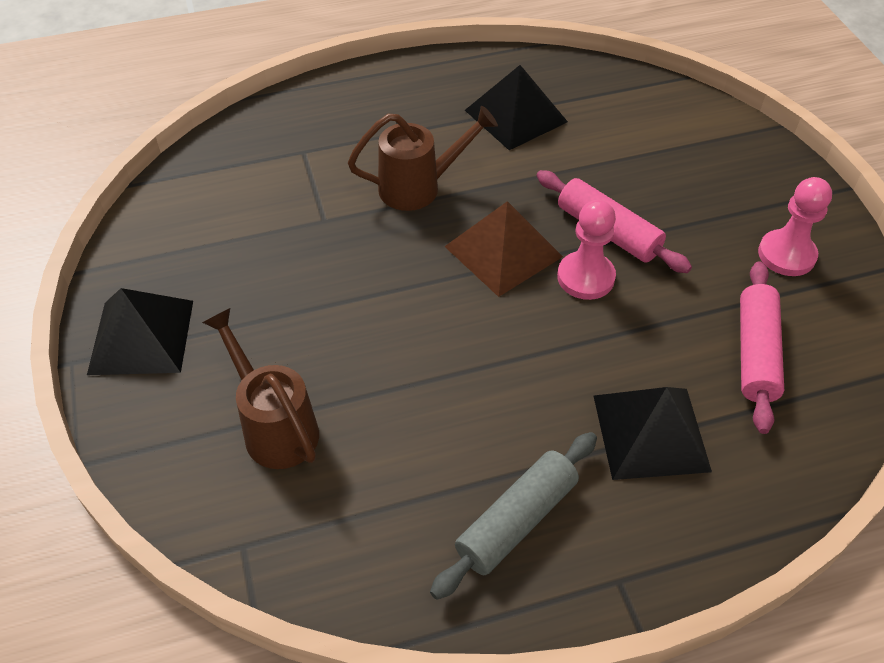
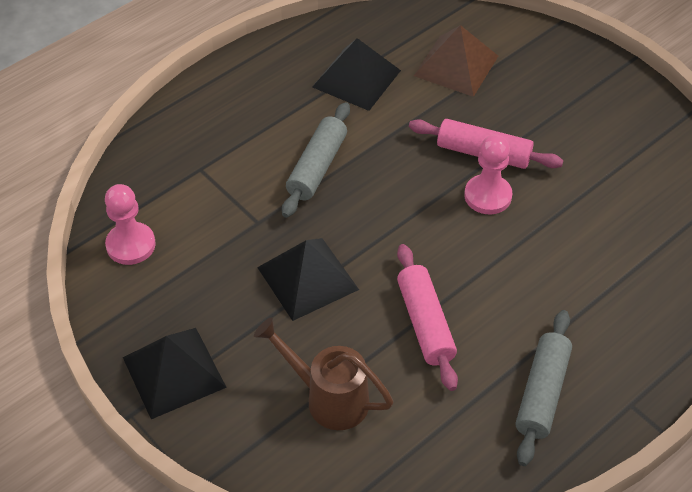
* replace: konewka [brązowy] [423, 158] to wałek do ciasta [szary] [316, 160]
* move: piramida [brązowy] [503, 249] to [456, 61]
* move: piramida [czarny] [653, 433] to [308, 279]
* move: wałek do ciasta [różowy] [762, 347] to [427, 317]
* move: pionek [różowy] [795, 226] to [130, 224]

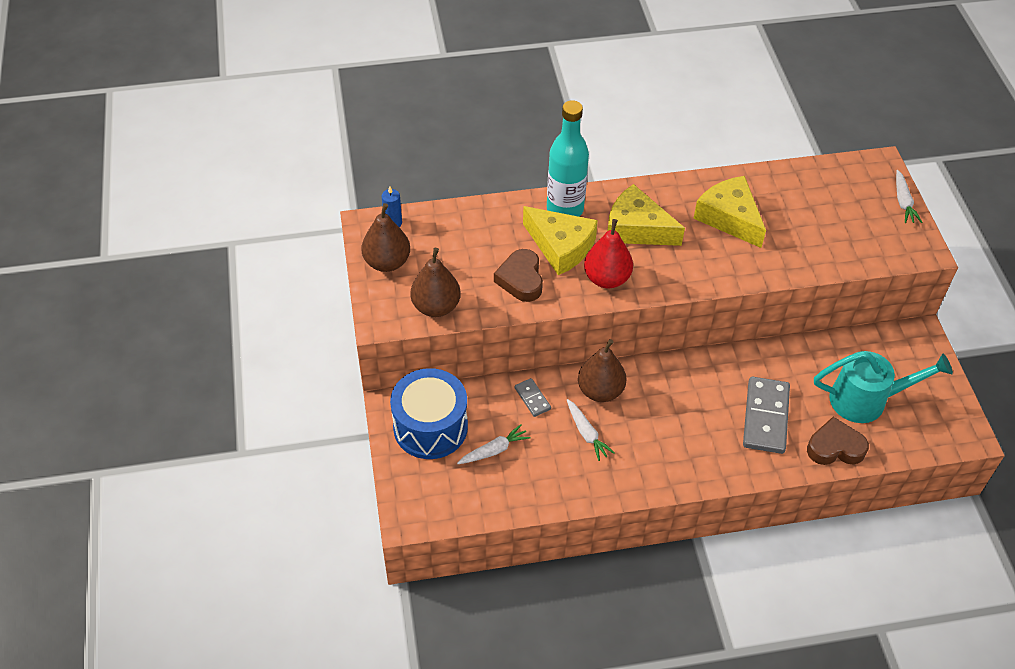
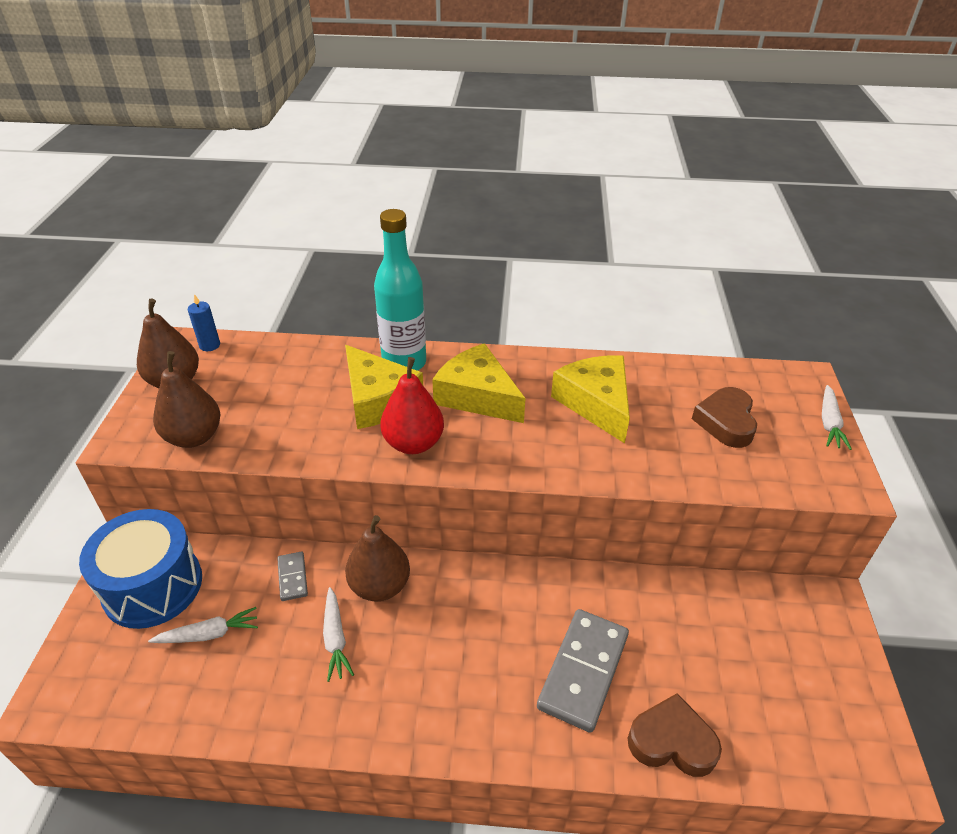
* move: serce [brązowy] [518, 275] to [724, 417]
* delete: konewka [turkusowy] [883, 387]

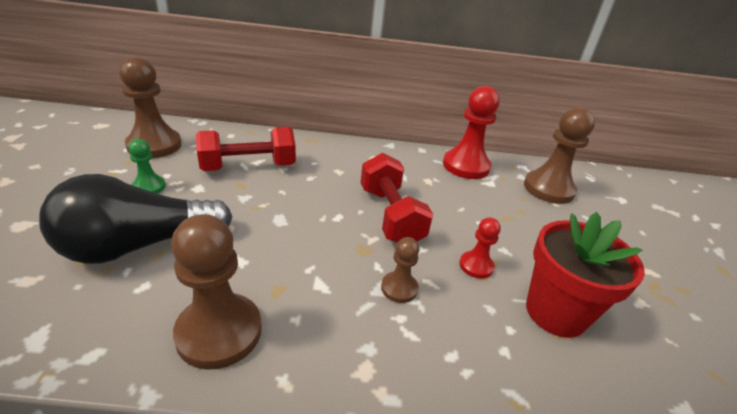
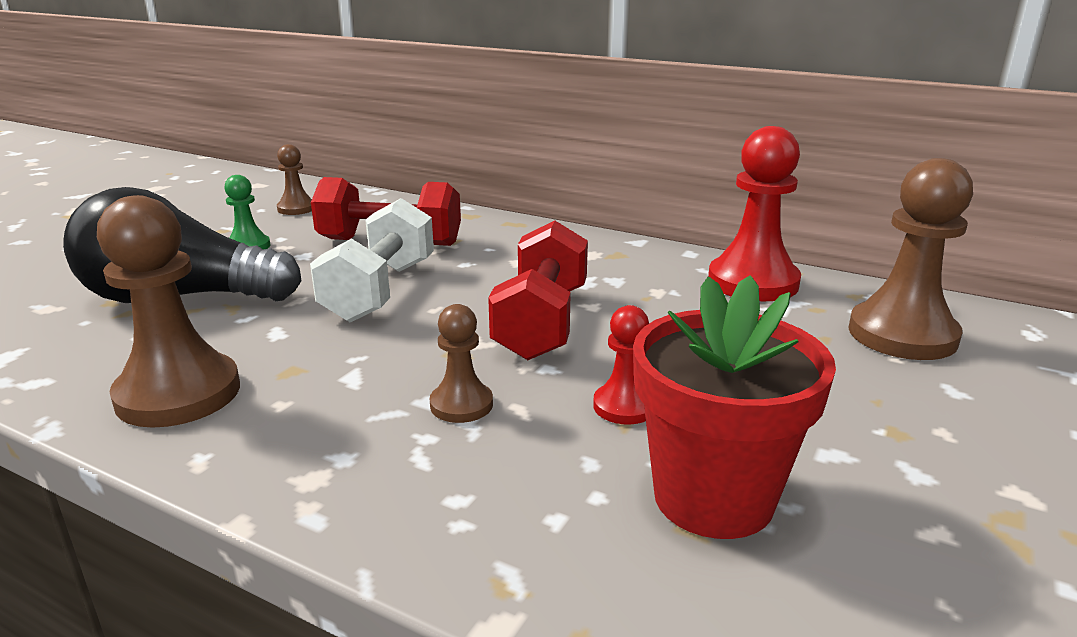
* resize: pionek [brązowy] [150, 107] = [294, 179] x0.53
* insert: hantel [biały] [372, 260]

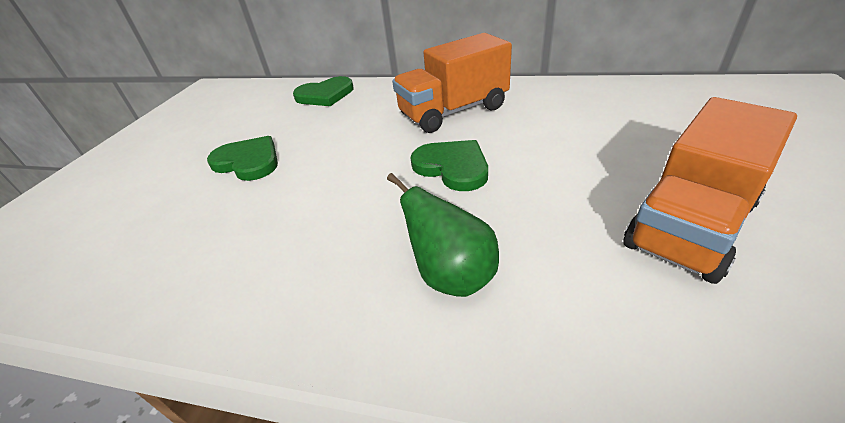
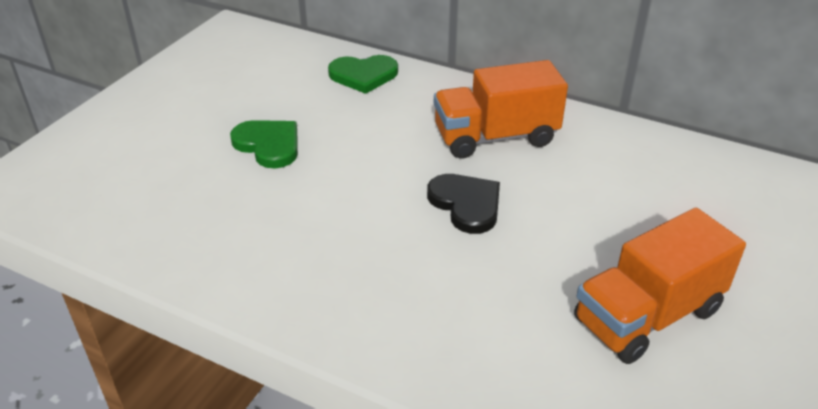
* delete: gruszka [zielony] [443, 235]
* recolor: serce [zielony] [449, 165] to serce [czarny] [463, 204]

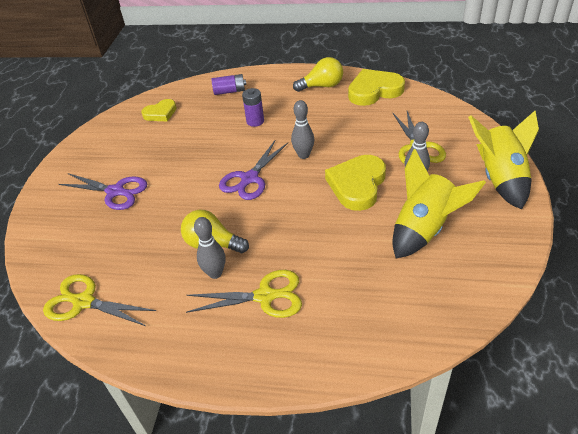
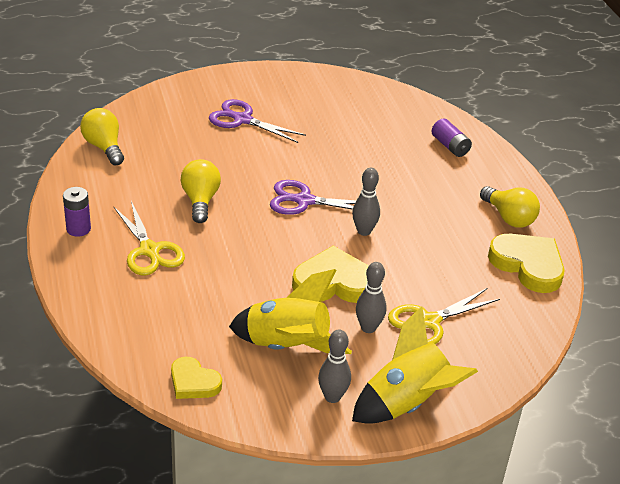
* replace: nożyczki [żółty] [99, 300] to żarówka [żółty] [102, 136]
* rotate: nożyczki [fioletowy] [103, 191] = [257, 121] 120 degrees clockwise
* move: serce [żółty] [159, 110] to [196, 378]
* move: kręgiel [szary] [209, 248] to [334, 366]
* move: bateria [fioletowy] [253, 107] to [77, 212]

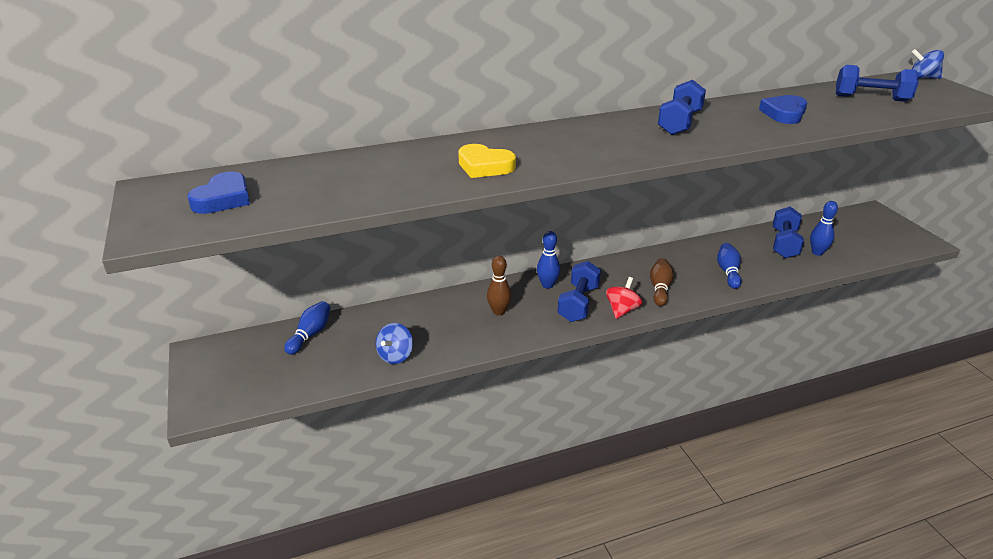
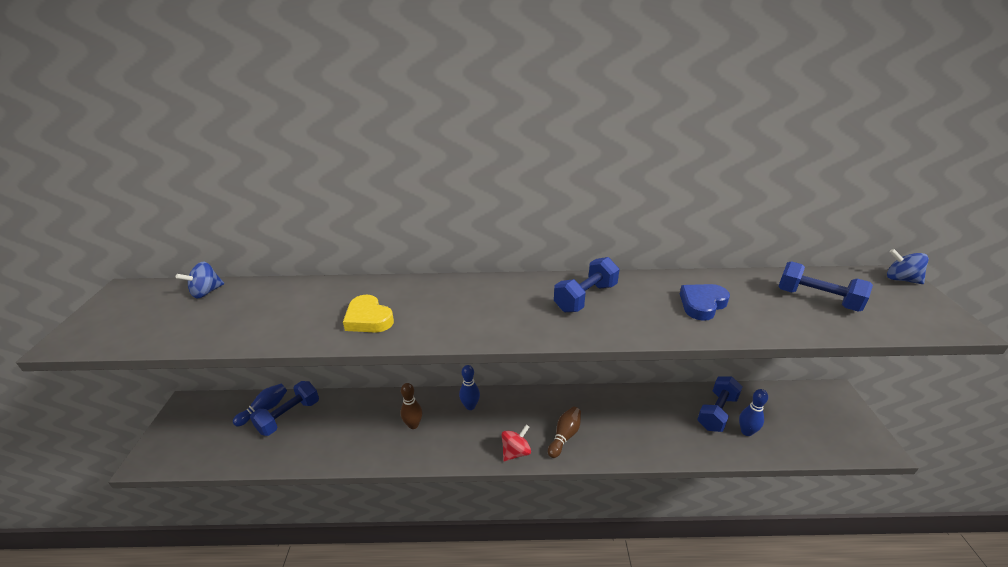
* delete: serce [niebieski] [218, 192]
* move: bączek [niebieski] [394, 343] to [200, 280]
* move: hantel [niebieski] [579, 291] to [284, 408]
* delete: kręgiel [niebieski] [729, 266]

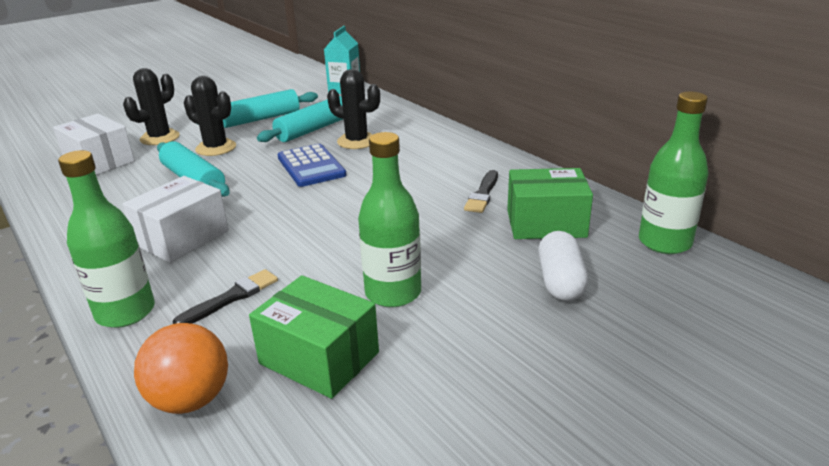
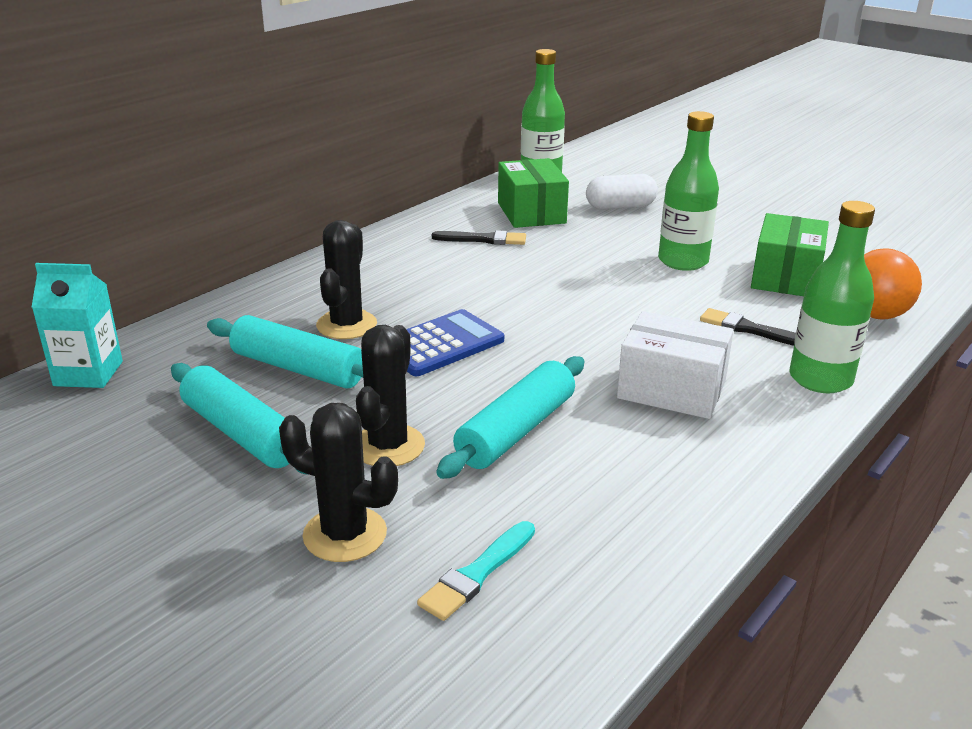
* replace: pudełko [biały] [94, 144] to pędzel [turkusowy] [476, 571]

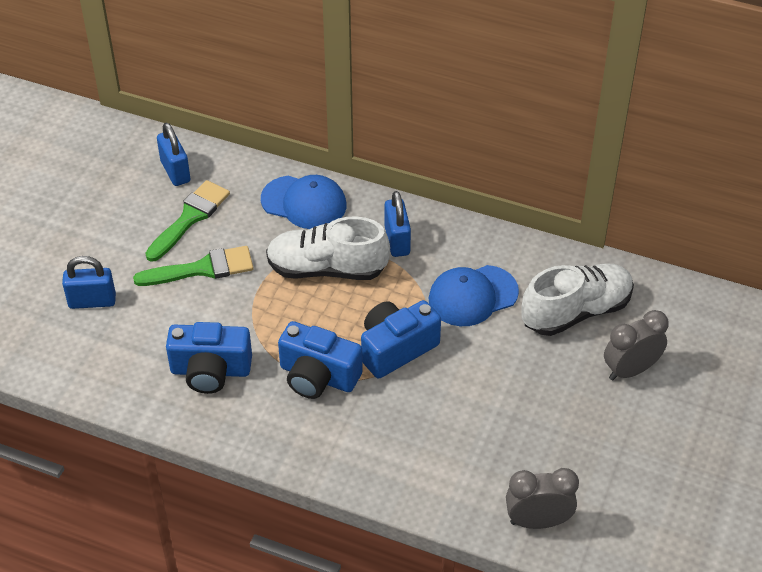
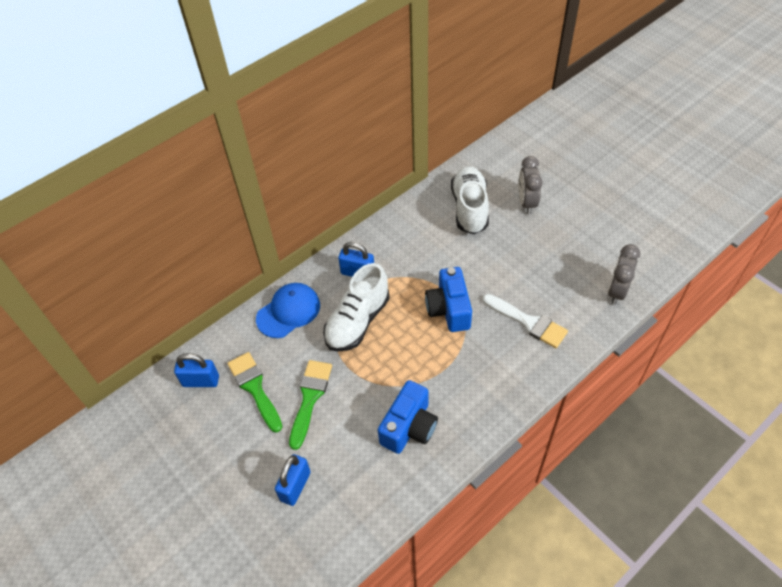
* delete: aparat fotograficzny [niebieski] [320, 360]
* delete: czapka [niebieski] [474, 295]
* insert: pędzel [biały] [525, 321]

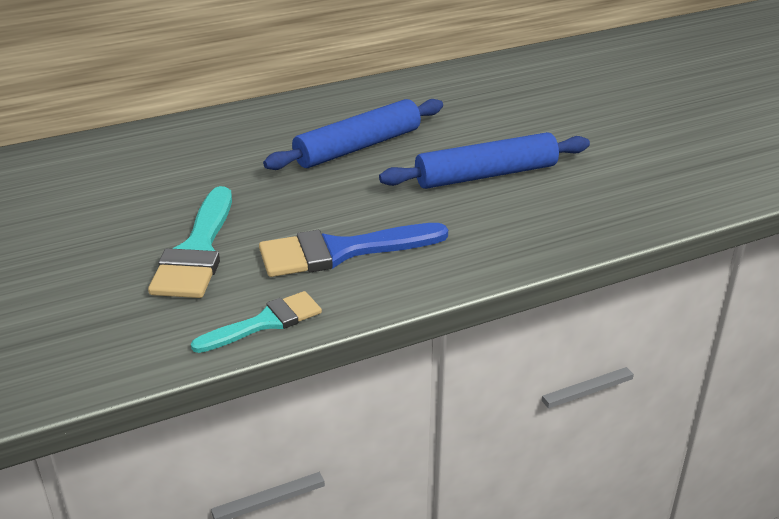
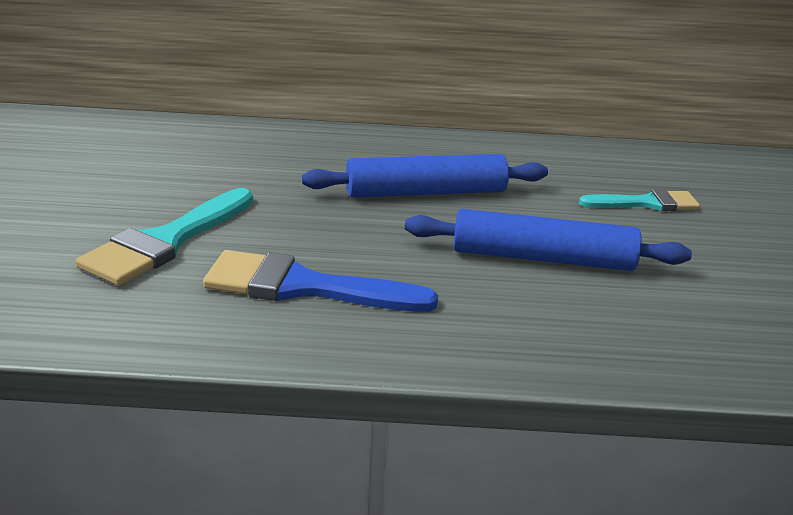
* move: pędzel [turkusowy] [256, 322] to [639, 200]

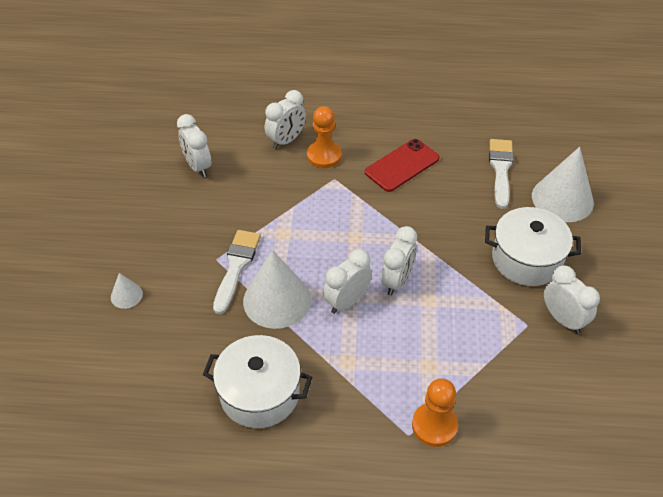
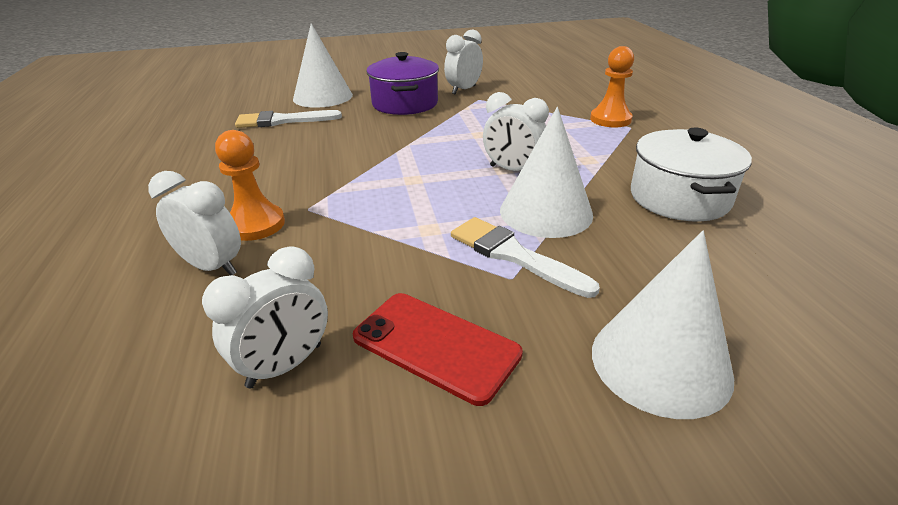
* resize: stożek [biały] [127, 291] = [663, 325] x2.12
* rotate: pędzel [biały] [237, 272] = [525, 257] 45 degrees clockwise
* move: telefon [czerwony] [402, 165] to [438, 349]
* delete: budzik [biały] [399, 261]
* recolor: garnek [biały] [533, 246] to garnek [fioletowy] [402, 83]

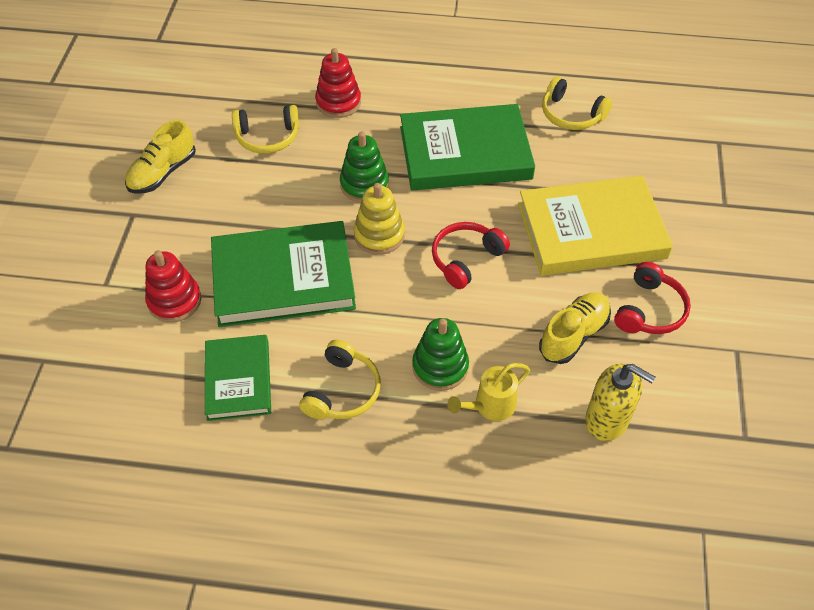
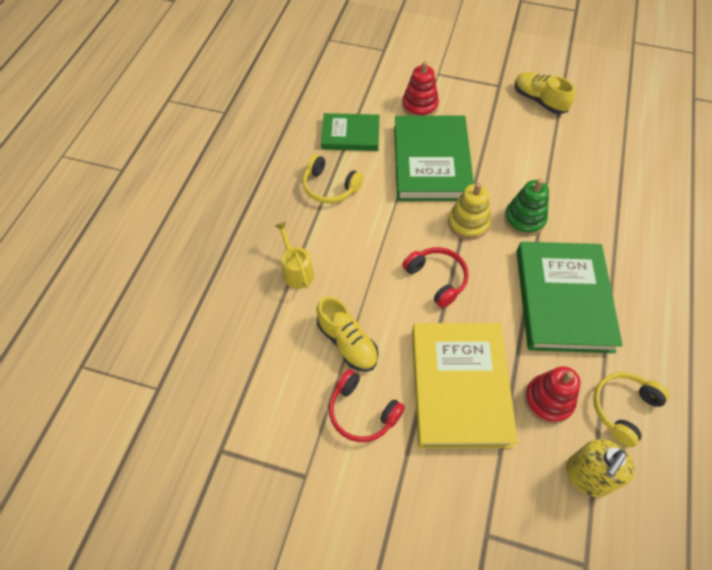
* delete: słuchawki [żółty] [265, 129]
* move: zabawka nakładanka [czerwony] [338, 83] to [552, 395]
* delete: zabawka nakładanka [zielony] [440, 354]
* move: dozownik mydła [żółty] [620, 402] to [600, 468]

